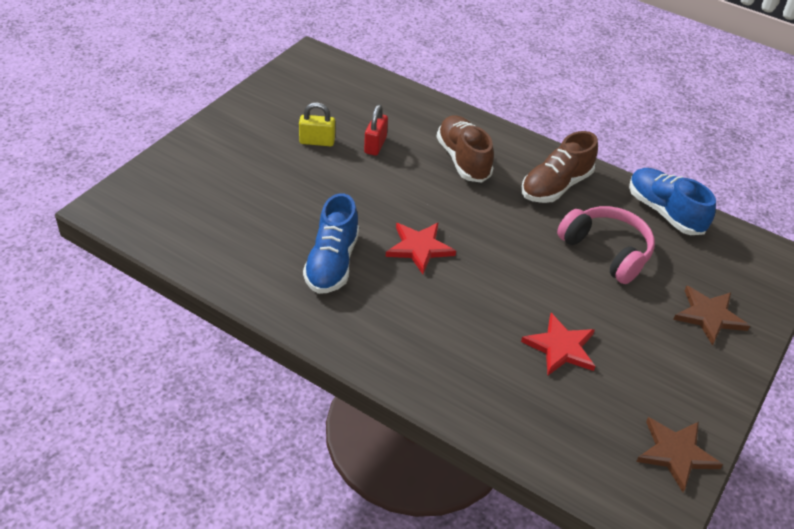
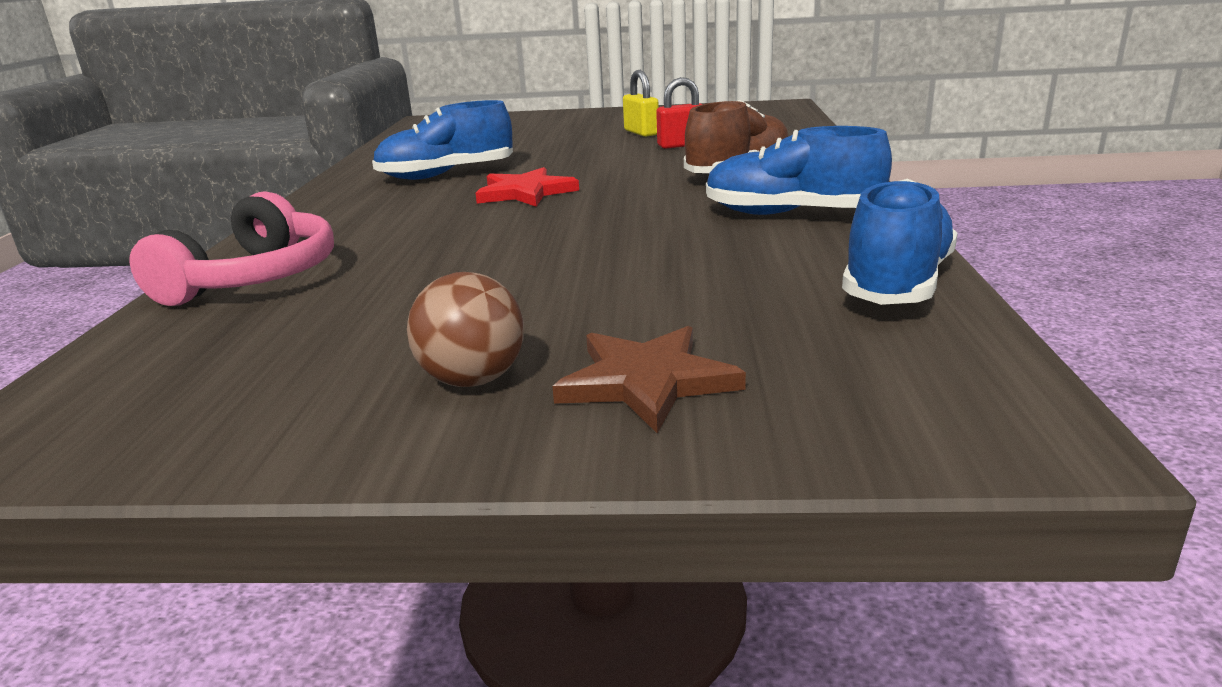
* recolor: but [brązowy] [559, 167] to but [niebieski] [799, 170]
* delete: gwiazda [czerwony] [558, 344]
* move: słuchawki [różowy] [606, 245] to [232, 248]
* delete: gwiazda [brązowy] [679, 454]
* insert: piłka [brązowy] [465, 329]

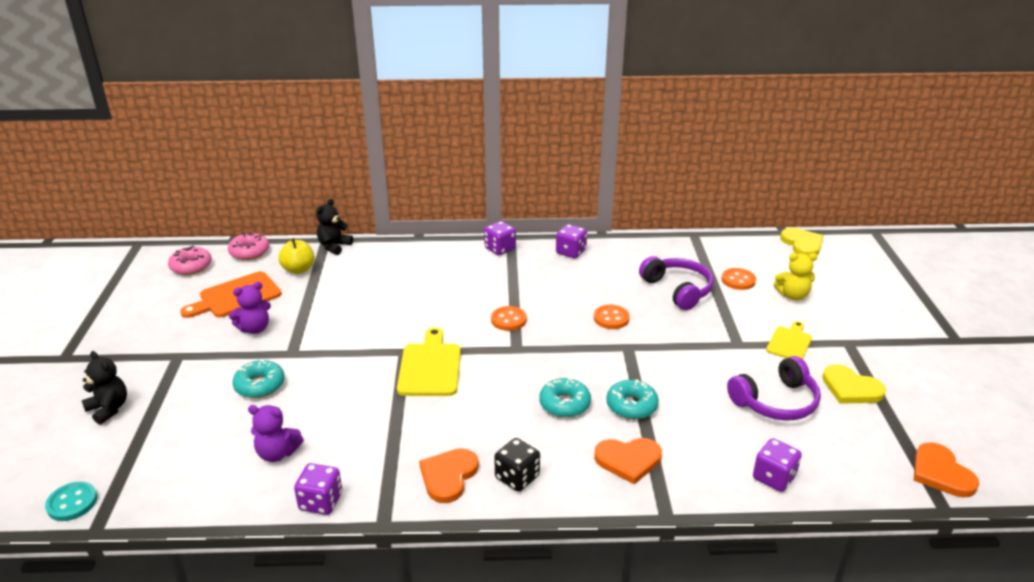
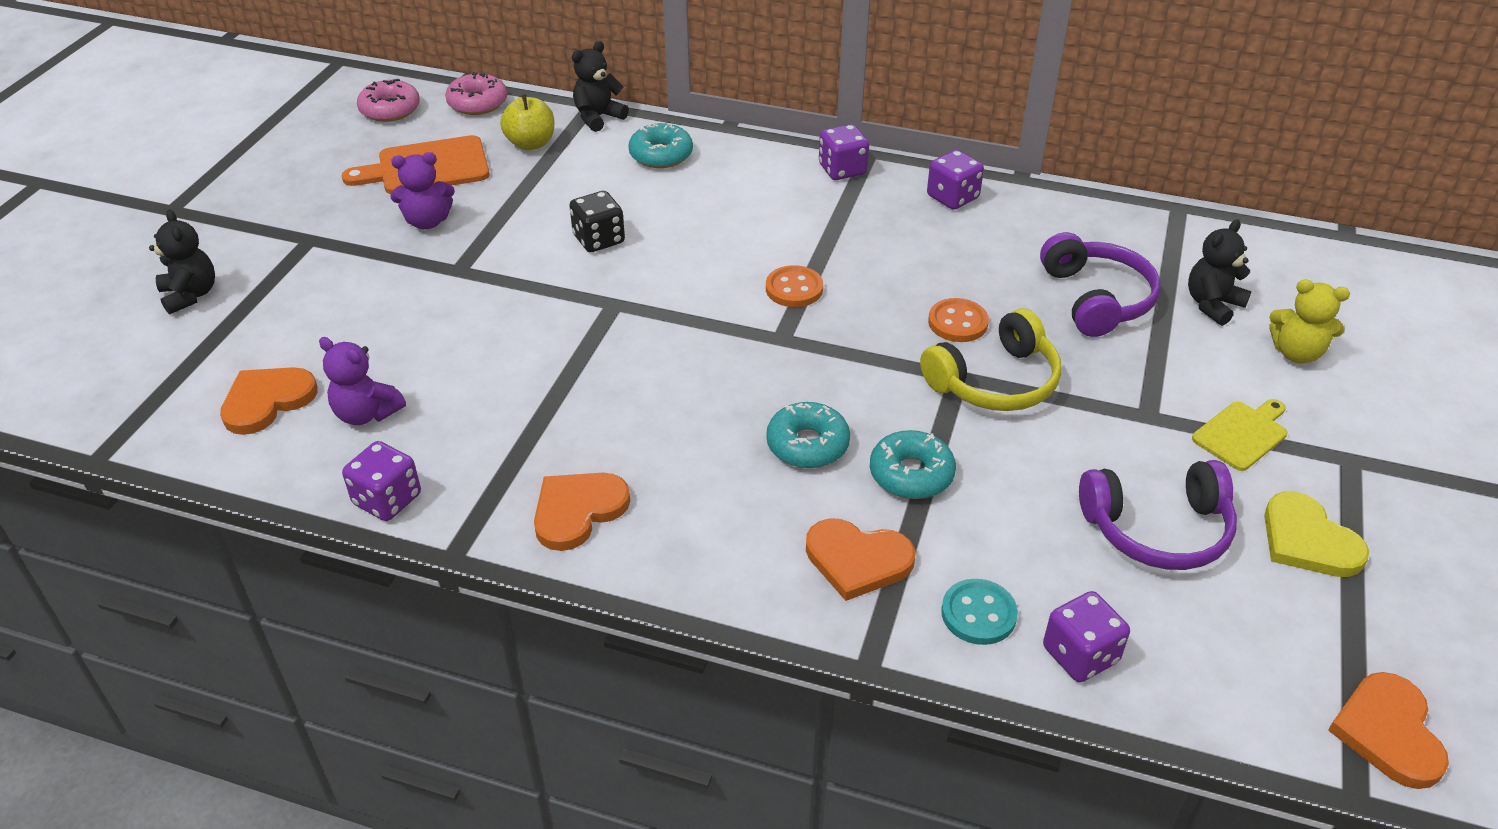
* move: guzik [turkusowy] [71, 501] to [979, 612]
* move: donut [turkusowy] [258, 379] to [660, 145]
* delete: deska do krojenia [żółty] [429, 361]
* move: kostka do gry [czarny] [517, 465] to [597, 221]
* replace: guzik [pomarańczowy] [738, 279] to miś [czarny] [1220, 272]
* delete: serce [żółty] [801, 242]
* insert: serce [pomarańczowy] [269, 401]
* insert: słuchawki [żółty] [991, 359]

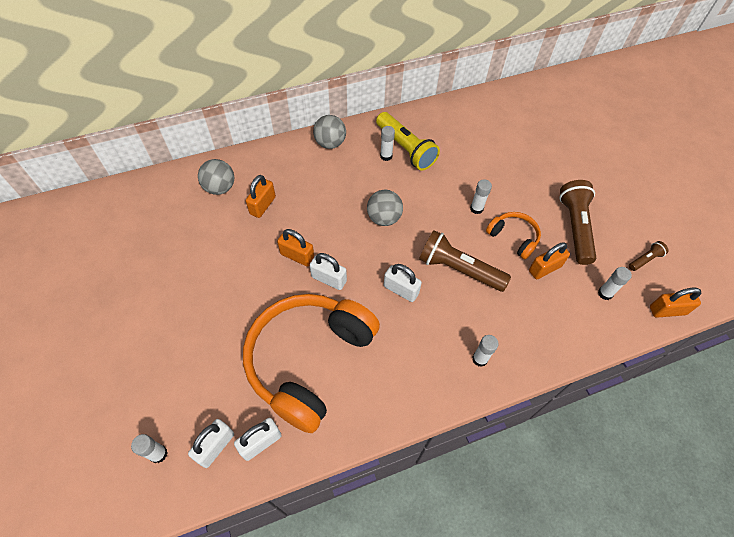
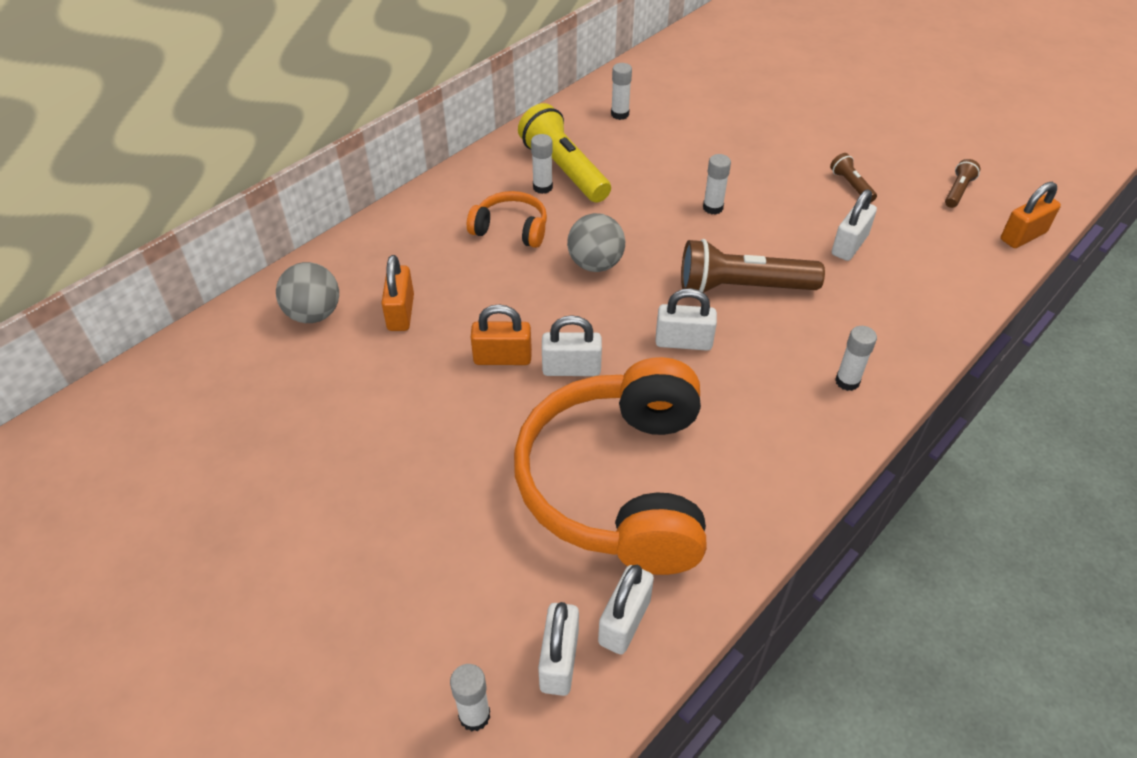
* delete: piłka [szary] [329, 132]
* rotate: latarka [żółty] [408, 141] = [564, 153] 150 degrees counterclockwise
* move: słuchawki [pomarańczowy] [513, 235] to [507, 219]
* recolor: kłódka [pomarańczowy] [549, 260] to kłódka [biały] [854, 225]
* resize: latarka [brązowy] [577, 222] = [853, 178] x0.48
* move: klej w sztyfcie [biały] [615, 283] to [621, 91]

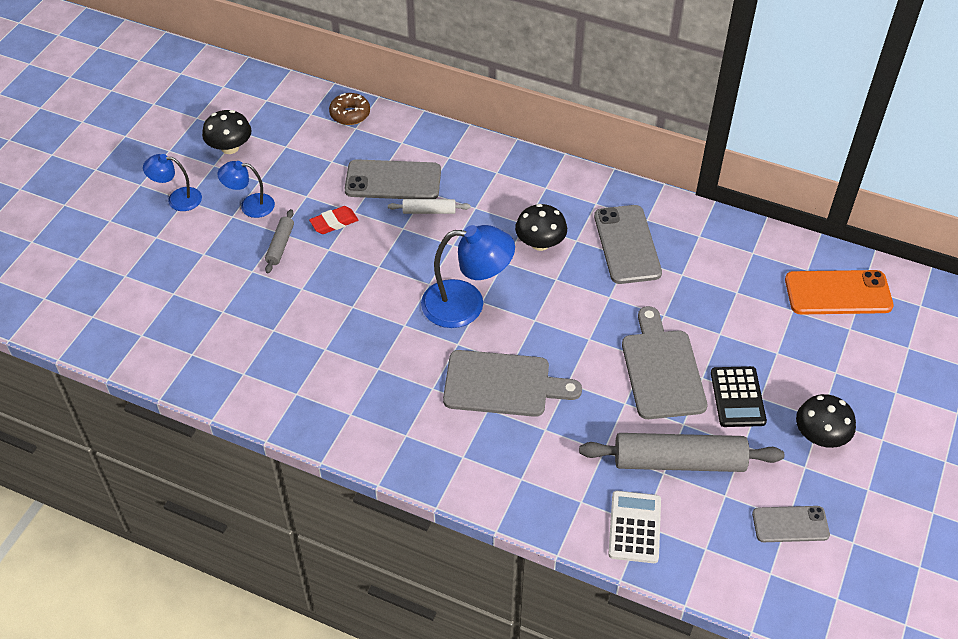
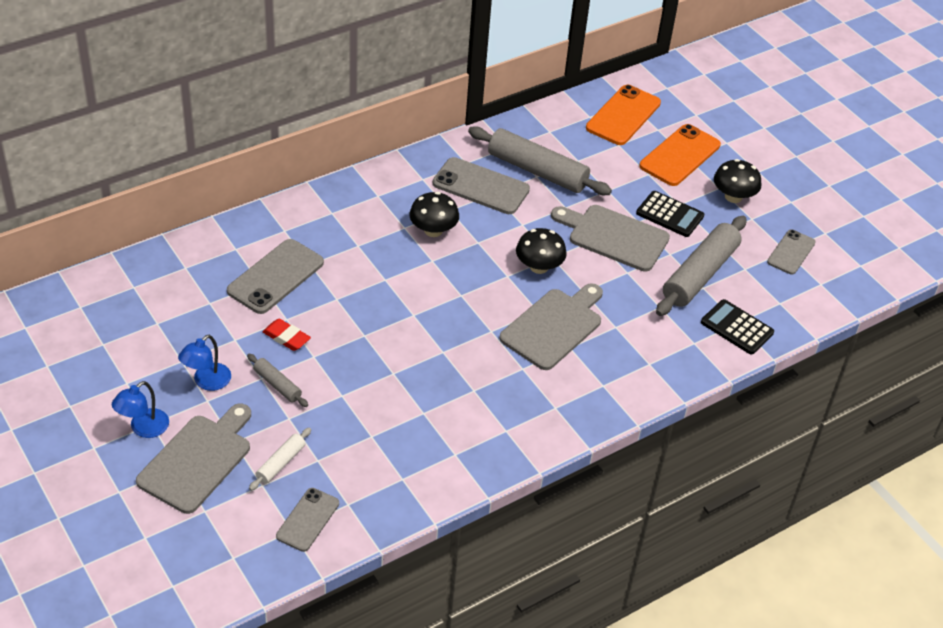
* move: grzyb [czarny] [226, 132] to [541, 251]
* rotate: gumka do mazania [czerwony] [333, 220] = [286, 335] 60 degrees counterclockwise
* delete: donut [brązowy] [349, 109]
* move: wałek do ciasta [biały] [429, 206] to [280, 459]
* delete: lampka [niebieski] [468, 276]
* recolor: kalkulator [biały] [634, 527] to kalkulator [czarny] [737, 327]
* insert: deska do krojenia [szary] [193, 459]
* insert: telefon [szary] [307, 520]
* insert: wałek do ciasta [szary] [540, 160]
* insert: telefon [pomarańczowy] [680, 155]

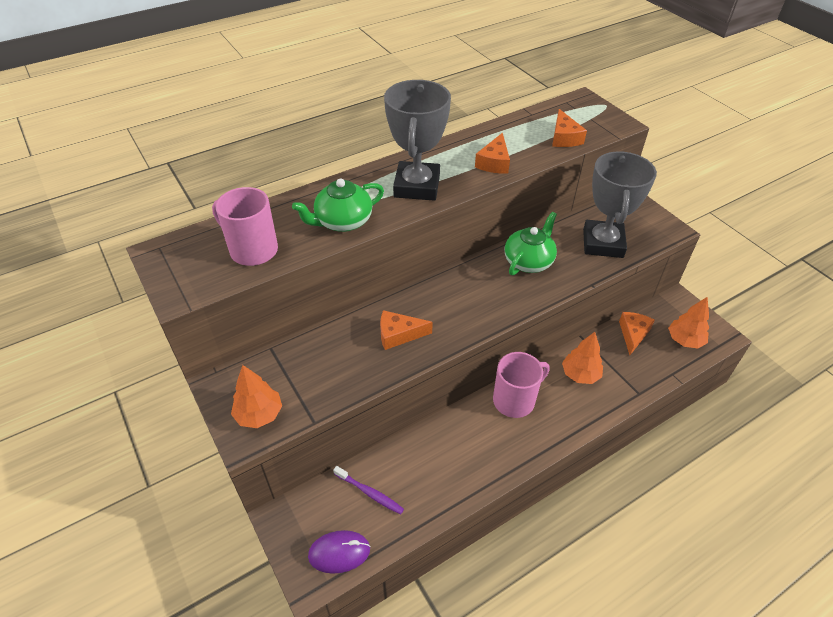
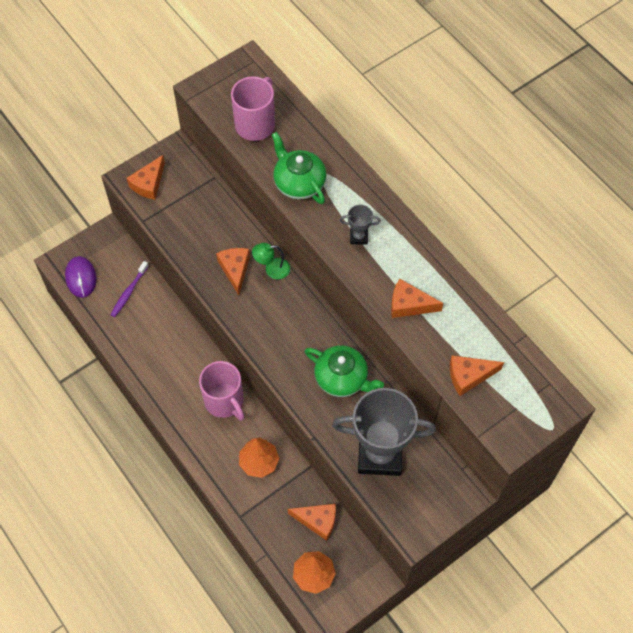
* replace: drzewko [pomarańczowy] [256, 396] to ser [pomarańczowy] [146, 177]
* resize: puchar [szary] [417, 140] = [360, 225] x0.42
* insert: lampka [zielony] [271, 261]

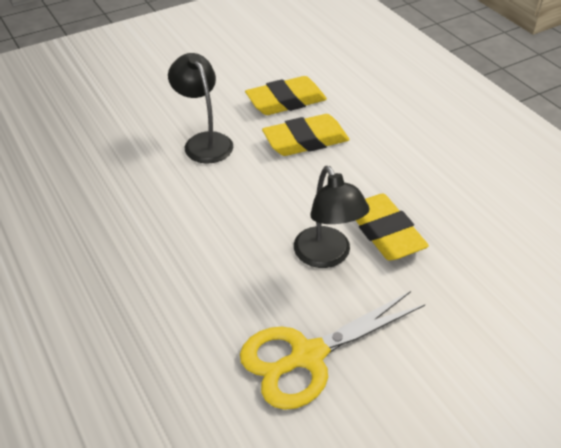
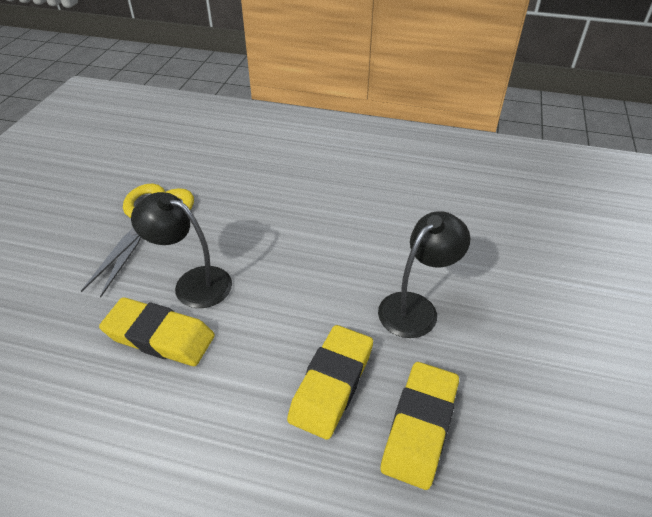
* rotate: lampka [czarny] [200, 108] = [424, 274] 60 degrees counterclockwise

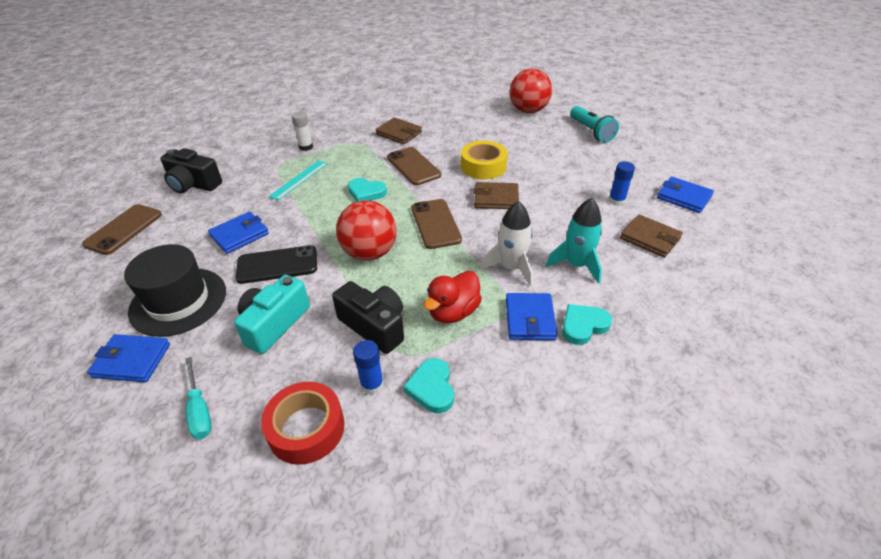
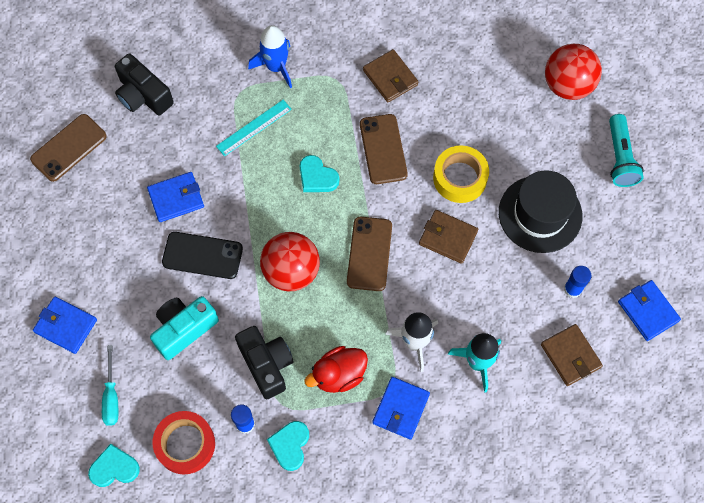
* move: kapelusz [czarny] [175, 290] to [540, 211]
* replace: klej w sztyfcie [biały] [302, 131] to rakieta [niebieski] [270, 56]
* move: serce [turkusowy] [587, 324] to [114, 465]

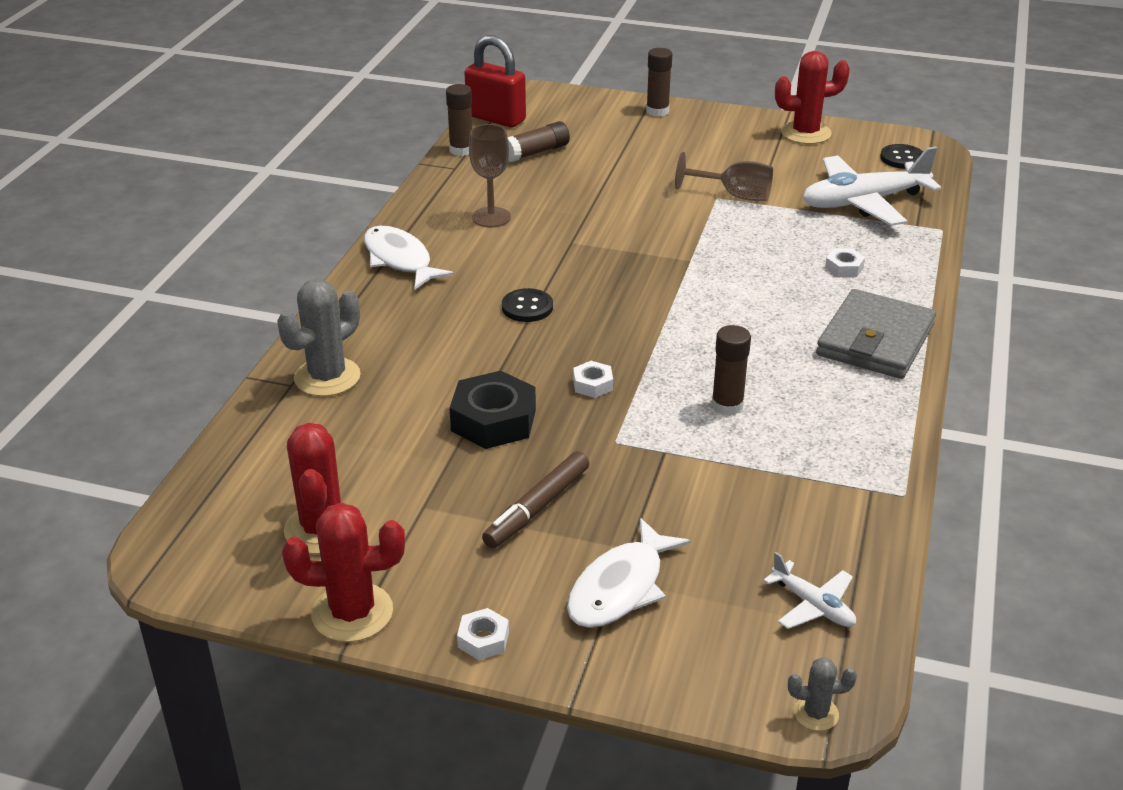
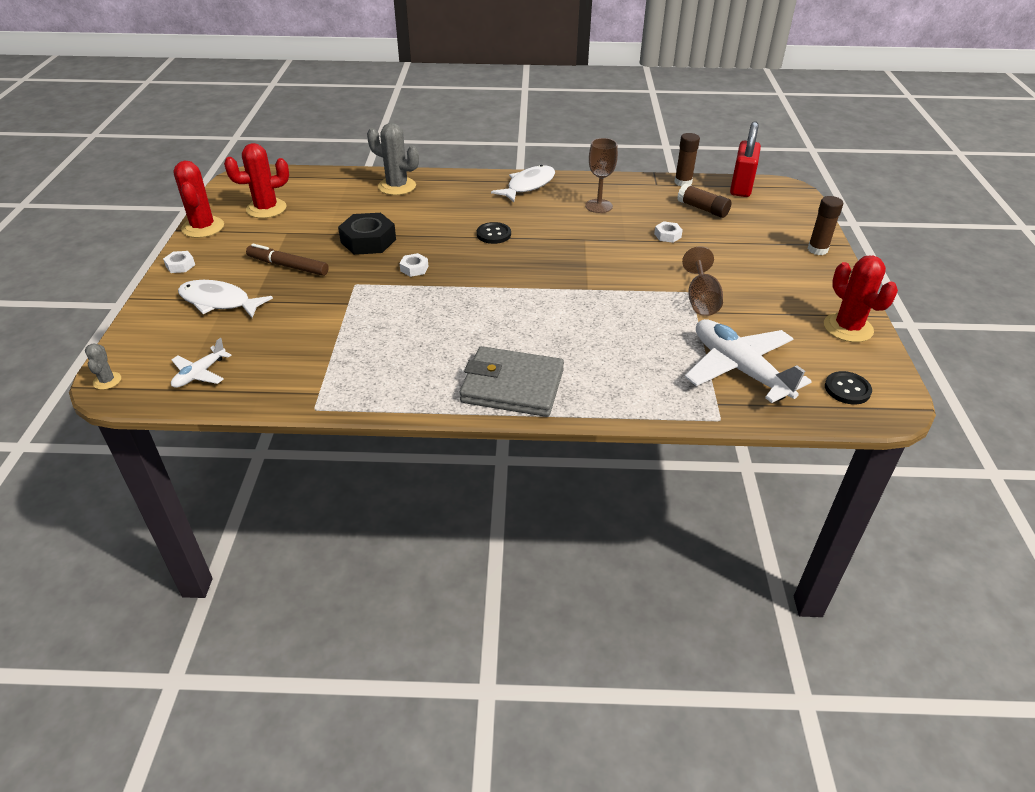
* delete: klej w sztyfcie [brązowy] [731, 370]
* move: nakrętka [biały] [845, 263] to [668, 232]

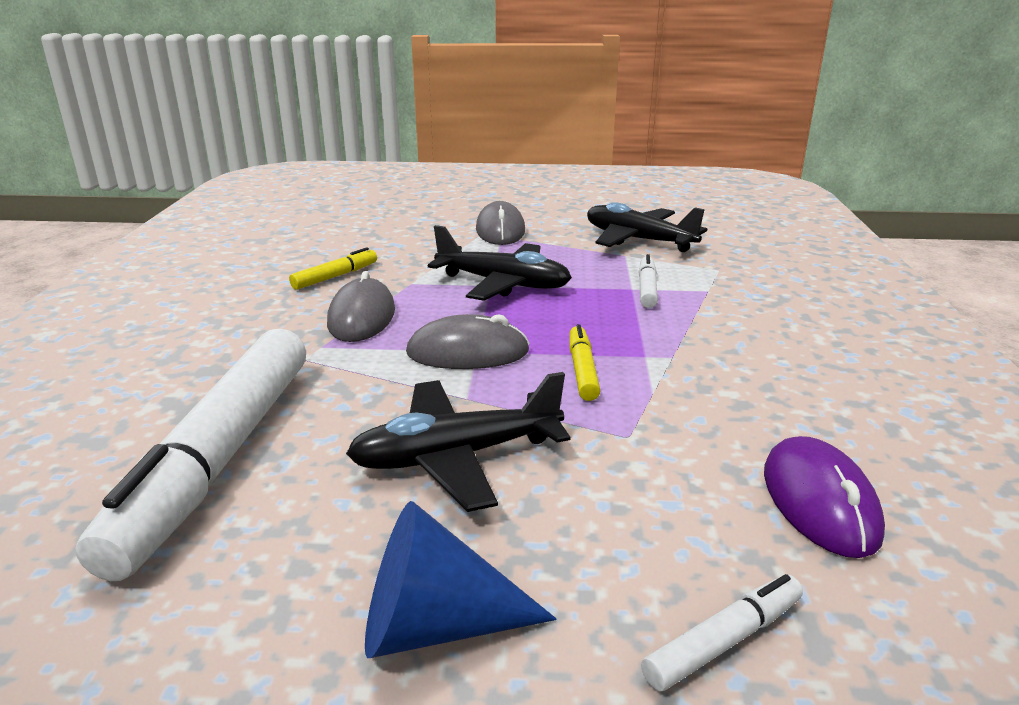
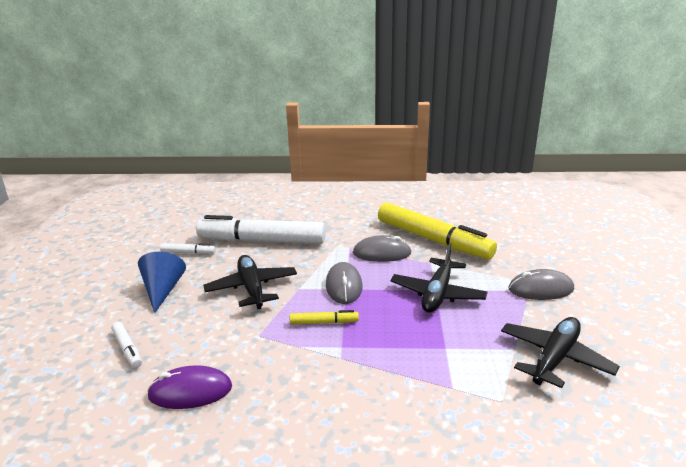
* resize: flamaster [żółty] [333, 268] = [437, 231] x2.39
* move: flamaster [biały] [648, 281] to [188, 248]

